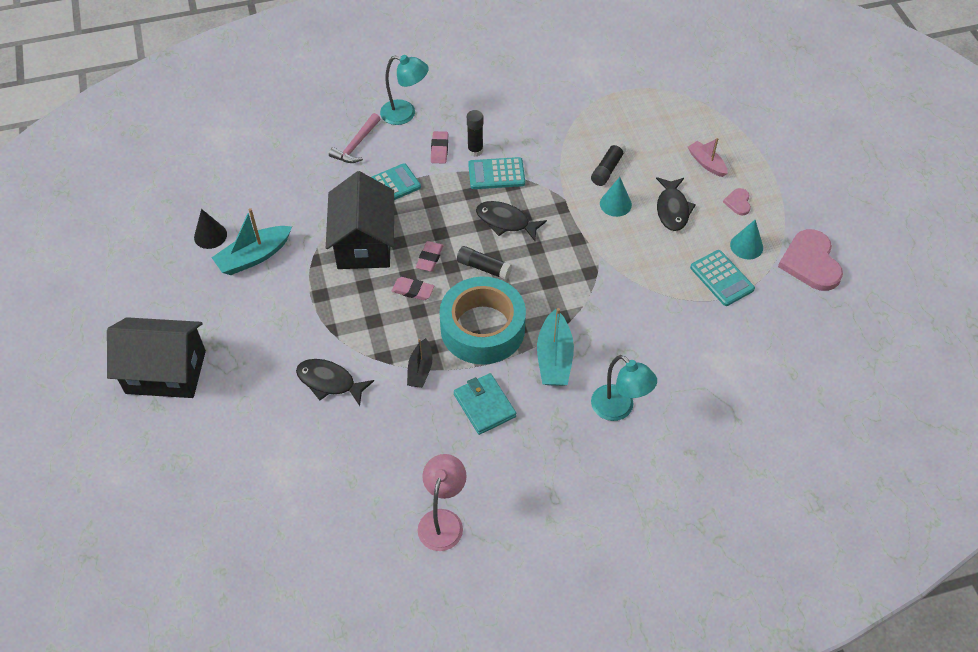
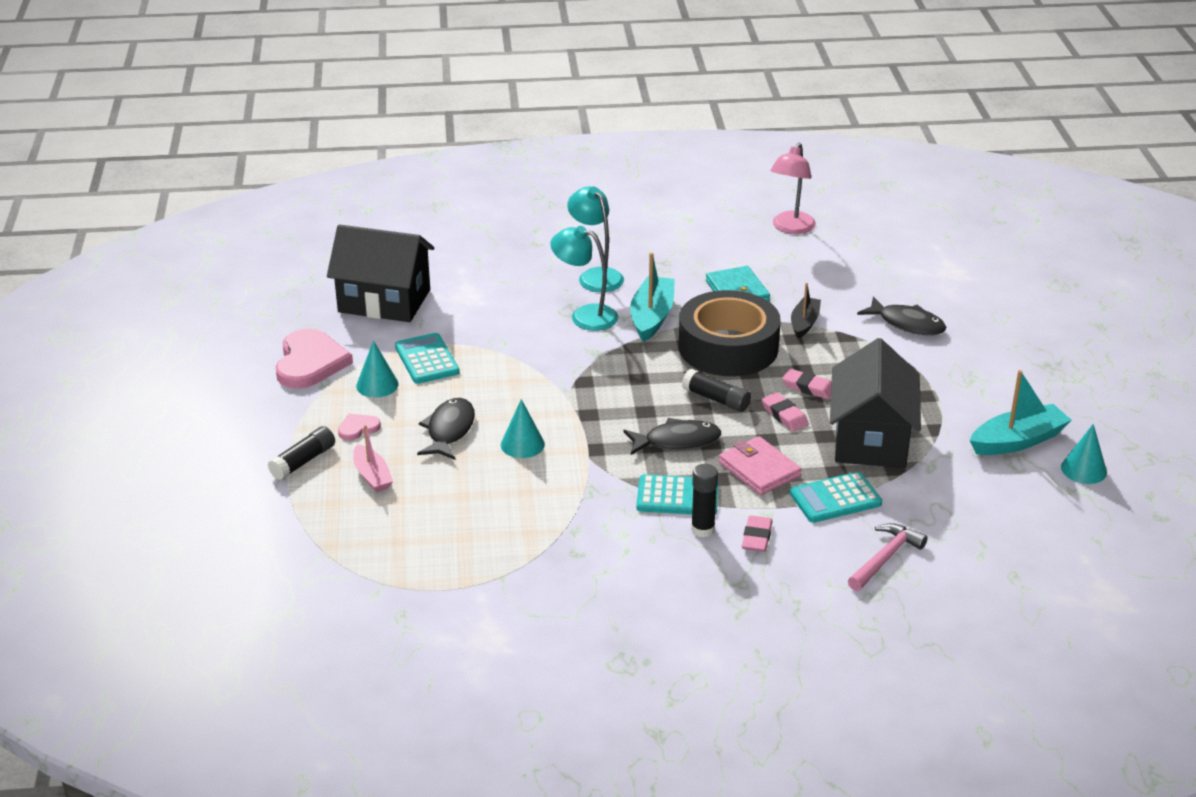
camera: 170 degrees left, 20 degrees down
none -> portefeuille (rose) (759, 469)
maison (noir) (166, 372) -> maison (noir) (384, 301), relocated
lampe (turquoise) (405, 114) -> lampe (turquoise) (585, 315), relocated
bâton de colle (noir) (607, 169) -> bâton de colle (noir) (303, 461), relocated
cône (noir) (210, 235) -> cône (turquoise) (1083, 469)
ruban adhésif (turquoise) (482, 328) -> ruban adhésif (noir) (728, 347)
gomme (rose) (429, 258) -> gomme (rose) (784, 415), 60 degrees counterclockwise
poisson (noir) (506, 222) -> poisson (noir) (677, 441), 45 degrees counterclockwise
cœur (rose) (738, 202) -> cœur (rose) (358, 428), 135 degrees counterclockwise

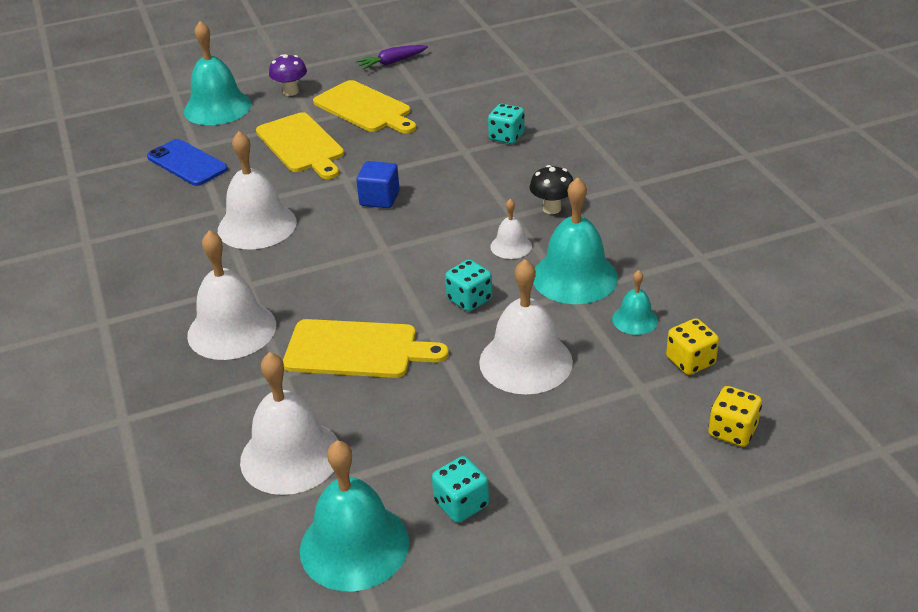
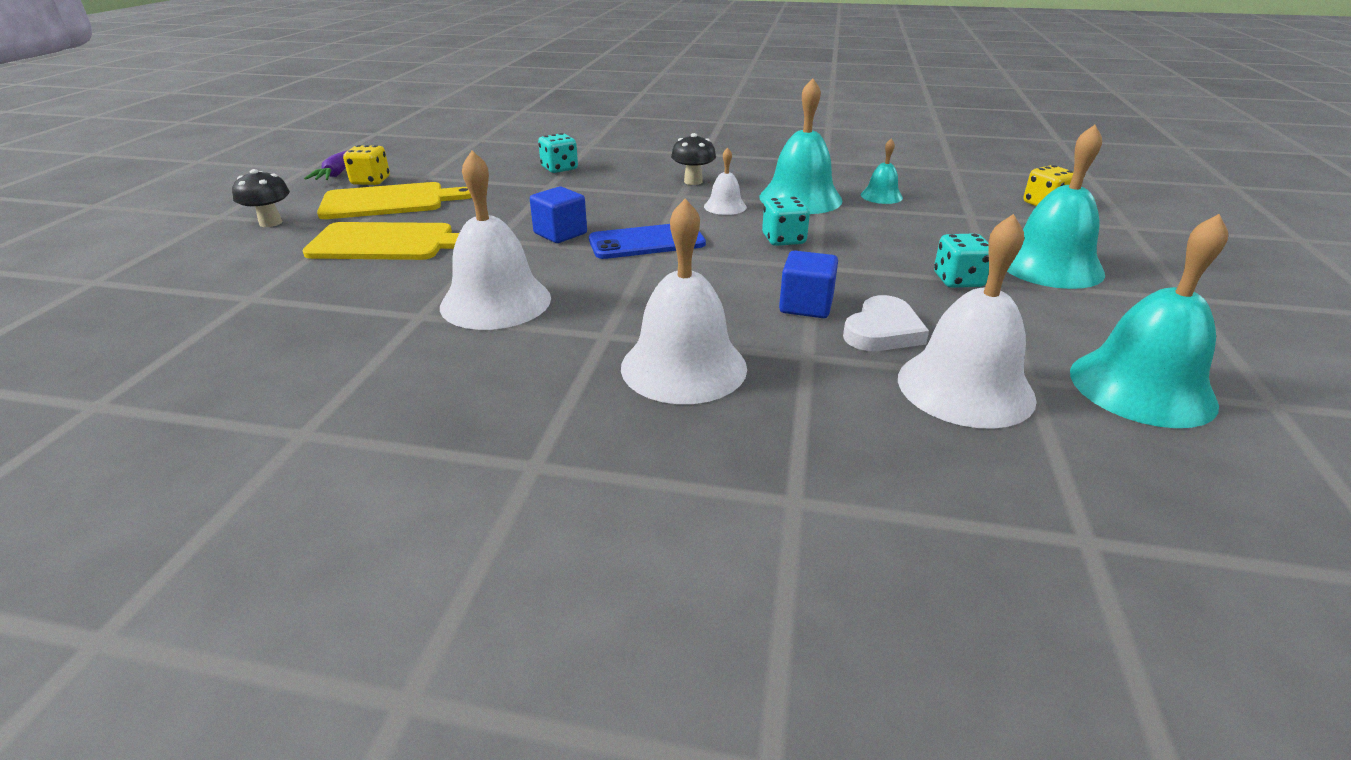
camera: 60 degrees left, 5 degrees down
cloche (blanc) (525, 361) -> none
none -> cœur (blanc) (882, 331)
téléphone (bleu) (187, 163) -> téléphone (bleu) (647, 242), relocated
cloche (turquoise) (217, 107) -> cloche (turquoise) (1049, 265), relocated
dé (turquoise) (461, 504) -> dé (turquoise) (958, 280), relocated
dé (jaune) (690, 361) -> dé (jaune) (370, 181), relocated
planche à découper (jaune) (357, 350) -> cube (bleu) (806, 306)
champignon (violet) (291, 92) -> champignon (noir) (271, 223)

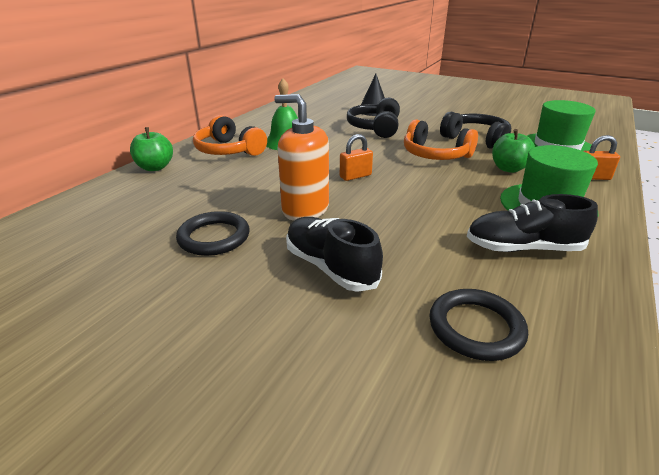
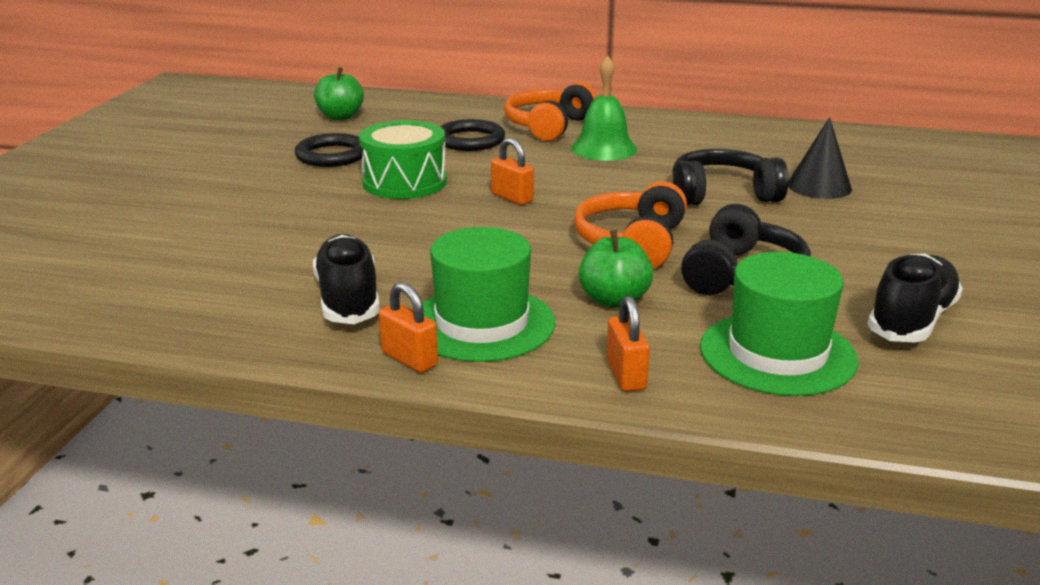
camera: 75 degrees right, 5 degrees down
none -> cadenas (orange) (409, 359)
pomme (vert) (155, 167) -> pomme (vert) (340, 117), relocated
chaussure (noir) (330, 267) -> chaussure (noir) (911, 320), relocated
anneau (noir) (476, 328) -> anneau (noir) (470, 140), relocated
distributeur de savon (orange) (305, 209) -> tambour (vert) (404, 182)

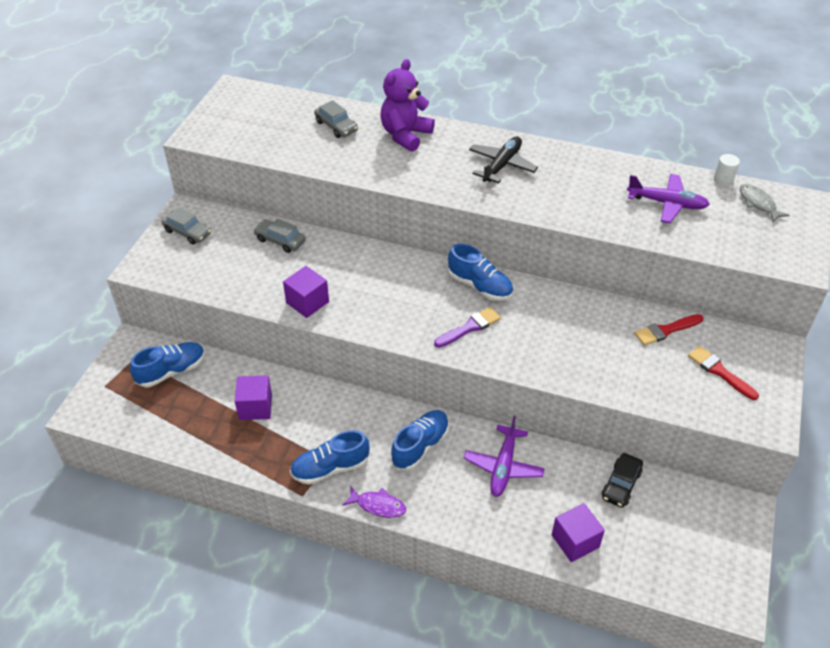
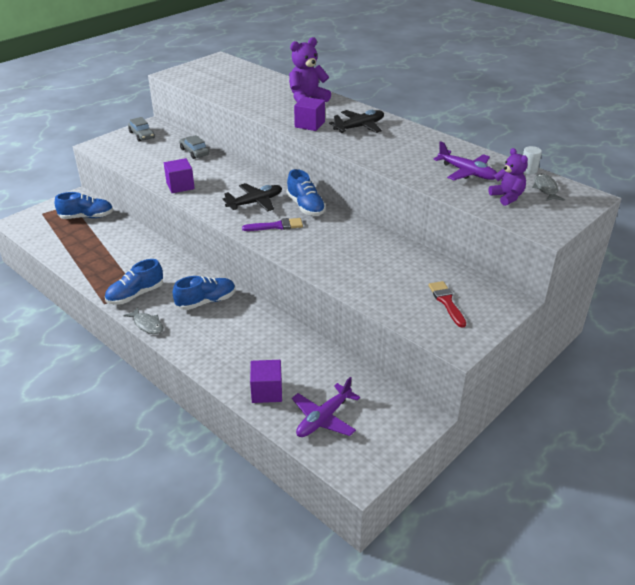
camera: 25 degrees right, 10 degrees down
voiture (gris) (336, 126) -> none
voiture (noir) (621, 484) -> none
pinceau (rouge) (666, 330) -> none
none -> avion (noir) (255, 202)
none -> ours en peluche (violet) (507, 197)
cube (violet) (255, 407) -> cube (violet) (309, 124), relocated
avion (violet) (503, 467) -> avion (violet) (323, 418), relocated
poisson (violet) (378, 505) -> poisson (gris) (147, 325)
chaussure (bleu) (330, 468) -> chaussure (bleu) (135, 295), 45 degrees counterclockwise

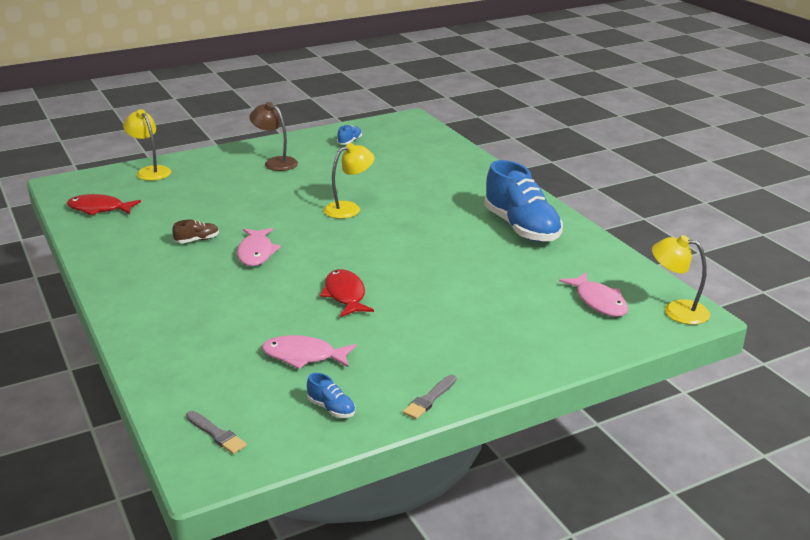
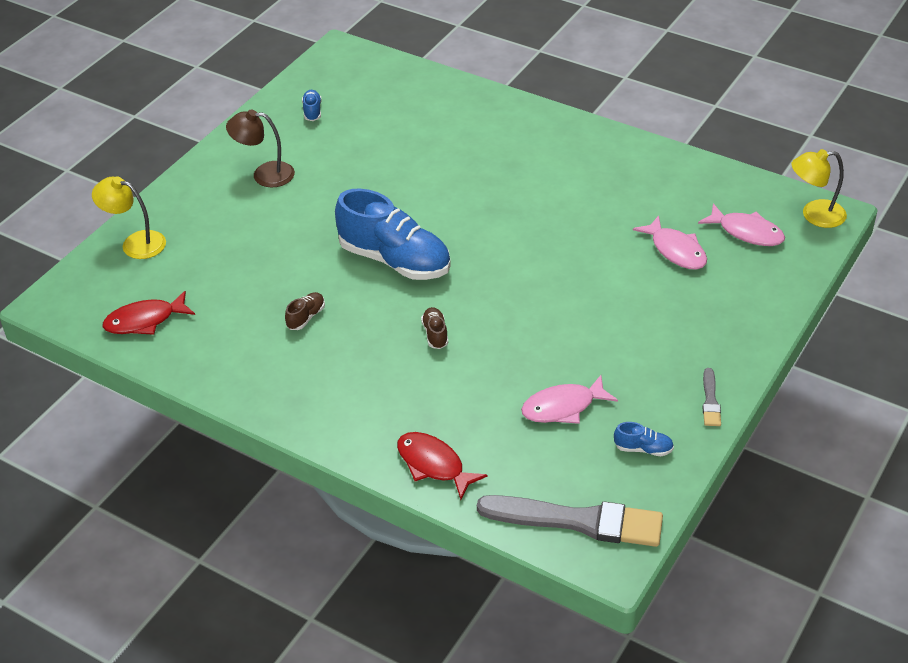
camera: 30 degrees left, 15 degrees up
lampe (jaune) (349, 208) -> none
none -> chaussure (marron) (435, 334)
poisson (rose) (256, 253) -> poisson (rose) (676, 250), relocated
poisson (rouge) (345, 295) -> poisson (rouge) (433, 465), relocated
chaussure (bleu) (521, 228) -> chaussure (bleu) (395, 260), relocated
pinceau (gris) (216, 434) -> pinceau (gris) (578, 521), x2.22

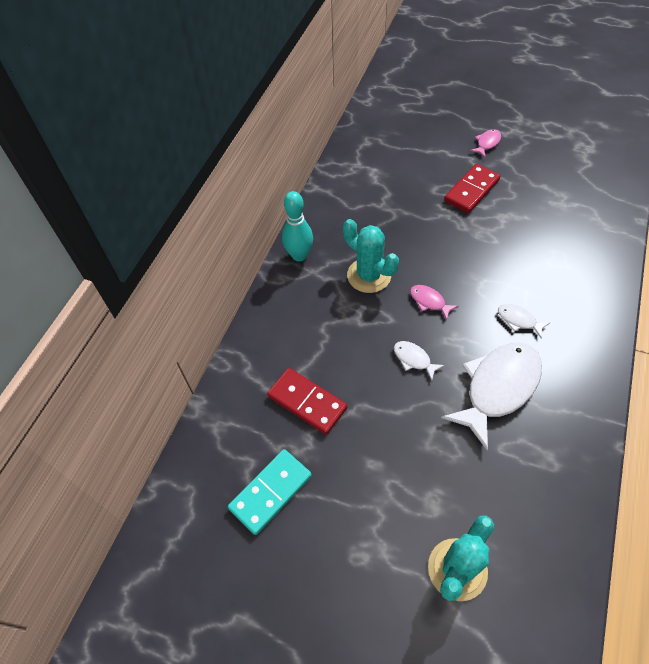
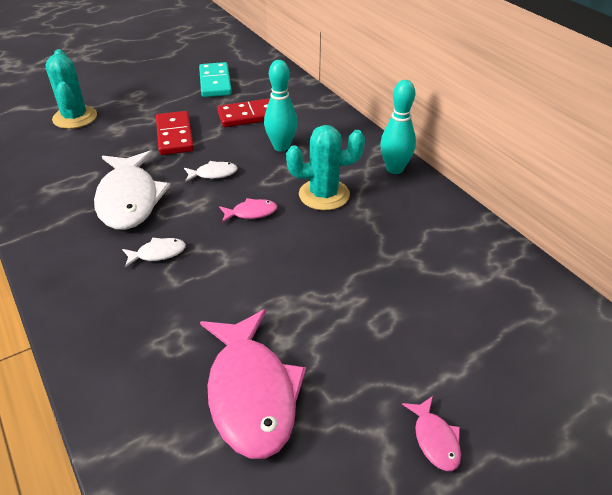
camera: 125 degrees right, 15 degrees down
none -> poisson (rose) (251, 393)
none -> quille (turquoise) (281, 147)
domino (rouge) (471, 190) -> domino (rouge) (174, 136), relocated

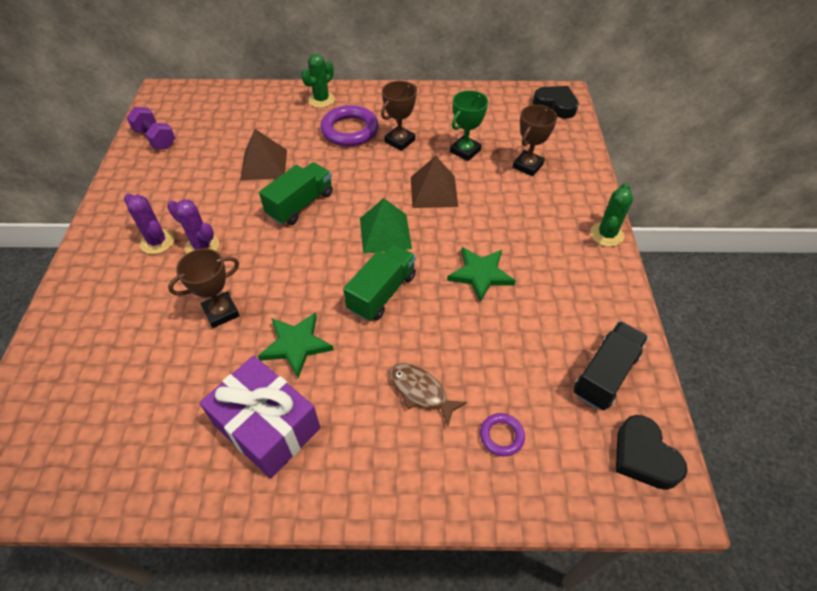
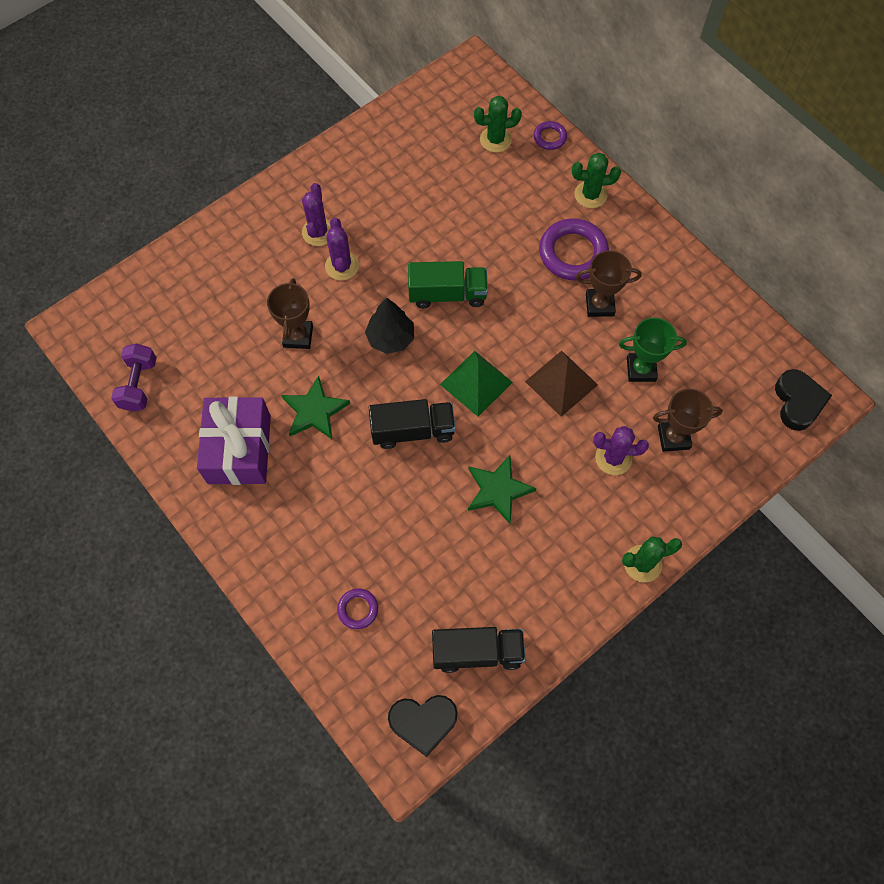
camera: 50 degrees right, 15 degrees up
pyramide (marron) (264, 164) -> none
poisson (marron) (421, 391) -> none
none -> arbre (noir) (390, 338)
none -> cactus (vert) (495, 139)
none -> anneau (violet) (549, 137)
none -> cactus (violet) (613, 458)
haltère (violet) (155, 139) -> haltère (violet) (139, 384), relocated
camion (vert) (382, 293) -> camion (noir) (413, 430)
trophée (marron) (221, 312) -> trophée (marron) (298, 336), 75 degrees clockwise
cœur (noir) (644, 456) -> cœur (noir) (423, 722), 120 degrees counterclockwise

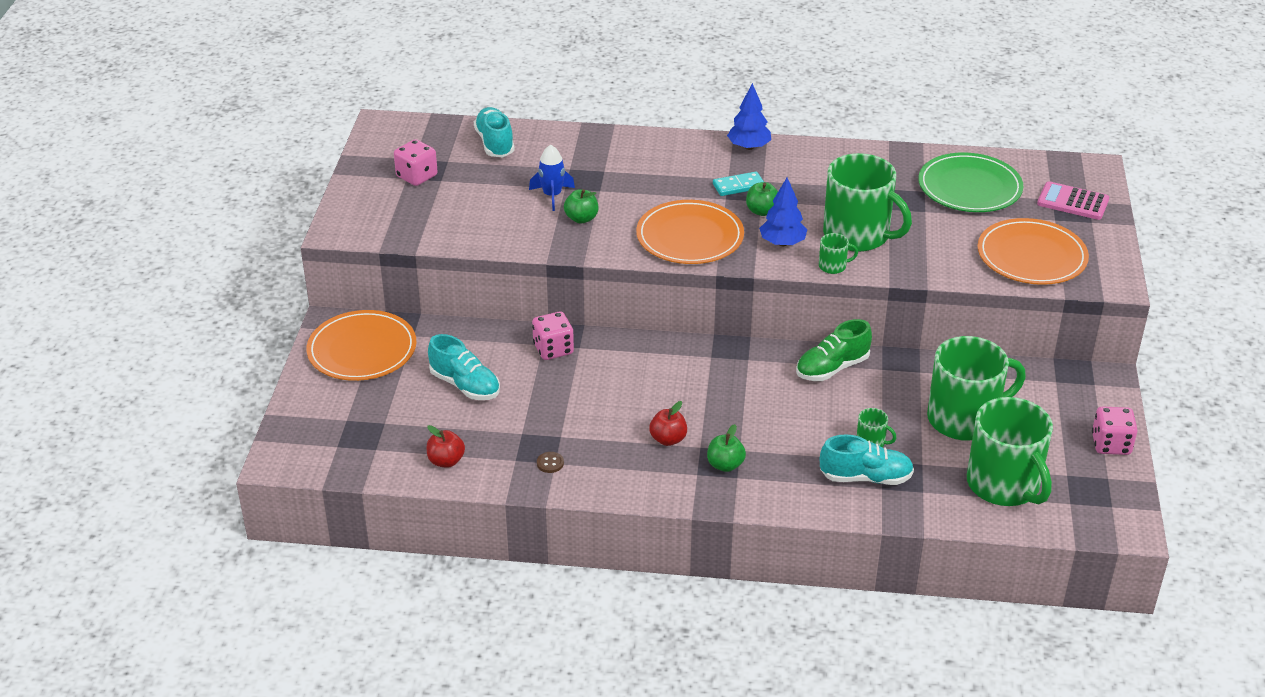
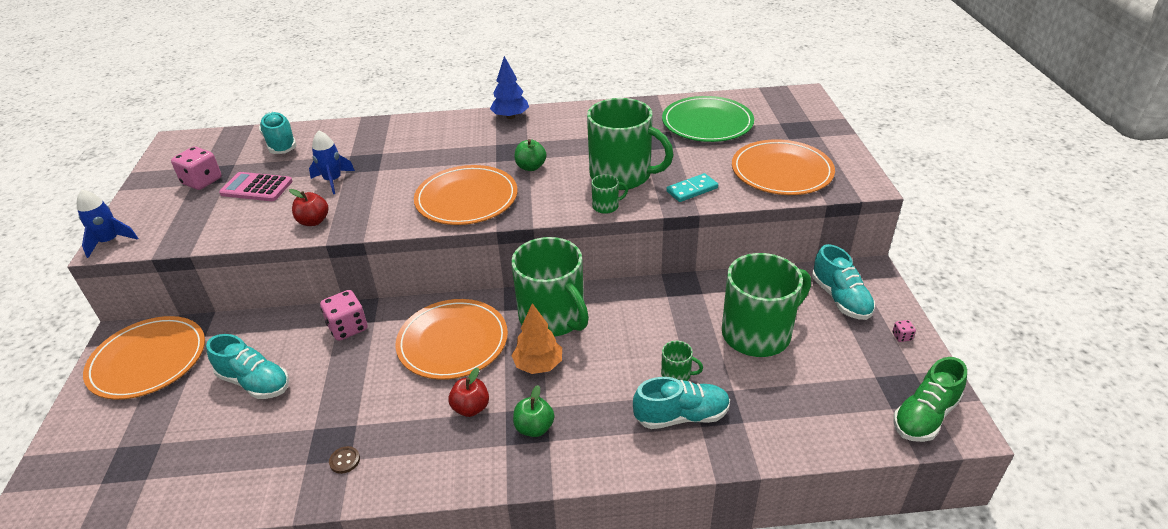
camera: 10 degrees left, 0 degrees up
pomme (vert) (581, 218) -> none
arbre (bleu) (782, 243) -> none
none -> fusée (bleu) (110, 241)
none -> assiette (orange) (453, 342)
none -> arbre (orange) (538, 365)
none -> chaussure (turquoise) (840, 298)
pomme (rouge) (446, 461) -> pomme (rouge) (313, 221), relocated
domino (turquoise) (738, 186) -> domino (turquoise) (692, 190), relocated
chaussure (vert) (832, 368) -> chaussure (vert) (925, 416), relocated
tasse (vert) (1004, 485) -> tasse (vert) (553, 317), relocated
calculatrice (rose) (1072, 202) -> calculatrice (rose) (256, 188), relocated
dé (rose) (1111, 444) -> dé (rose) (902, 336), x0.45

